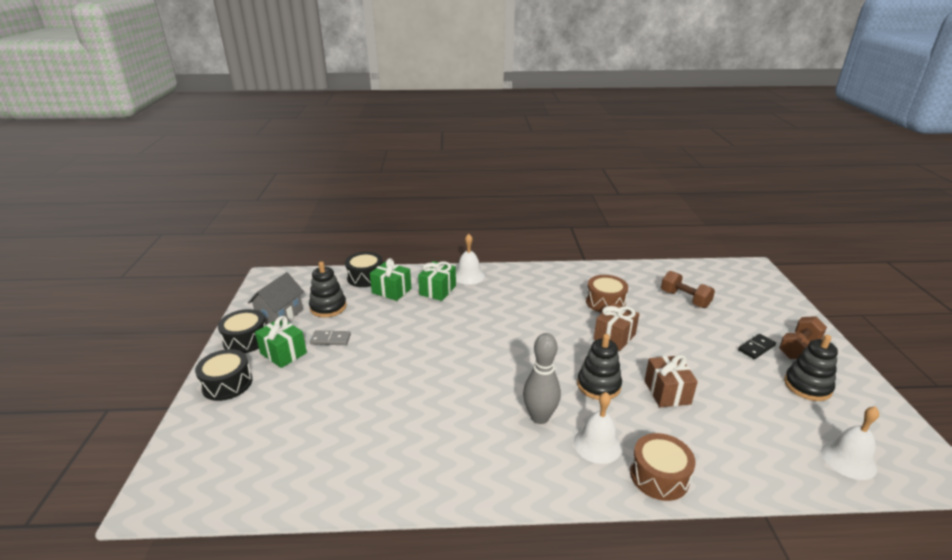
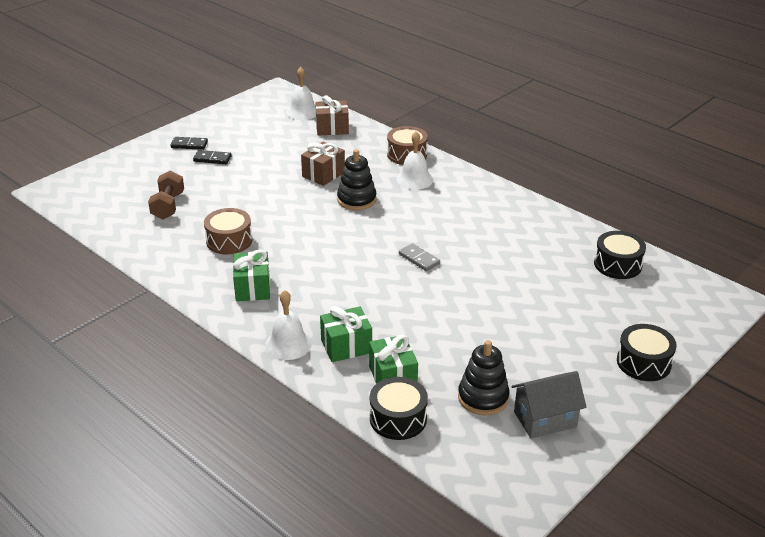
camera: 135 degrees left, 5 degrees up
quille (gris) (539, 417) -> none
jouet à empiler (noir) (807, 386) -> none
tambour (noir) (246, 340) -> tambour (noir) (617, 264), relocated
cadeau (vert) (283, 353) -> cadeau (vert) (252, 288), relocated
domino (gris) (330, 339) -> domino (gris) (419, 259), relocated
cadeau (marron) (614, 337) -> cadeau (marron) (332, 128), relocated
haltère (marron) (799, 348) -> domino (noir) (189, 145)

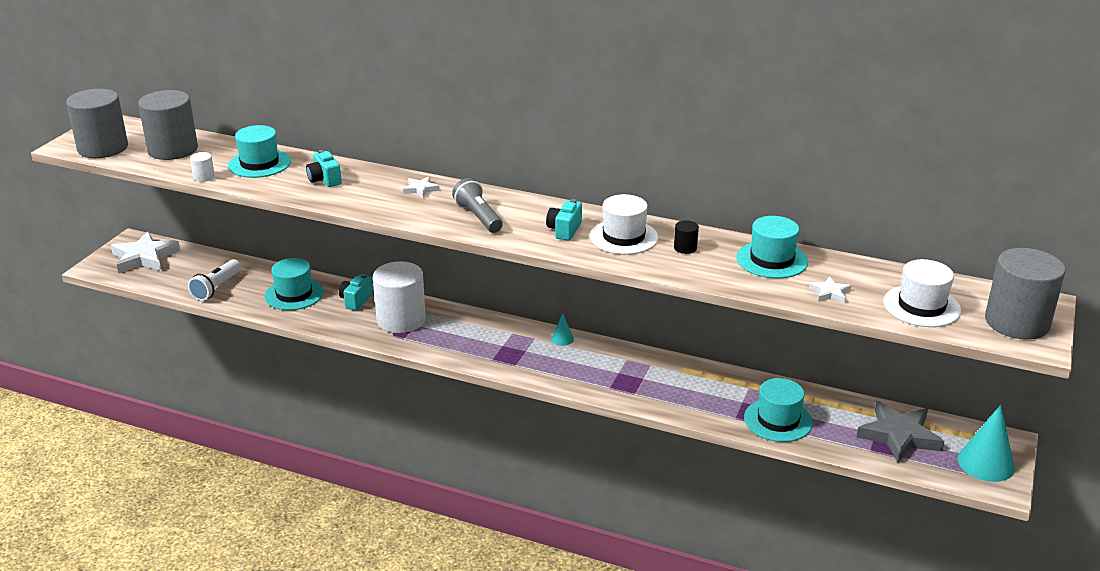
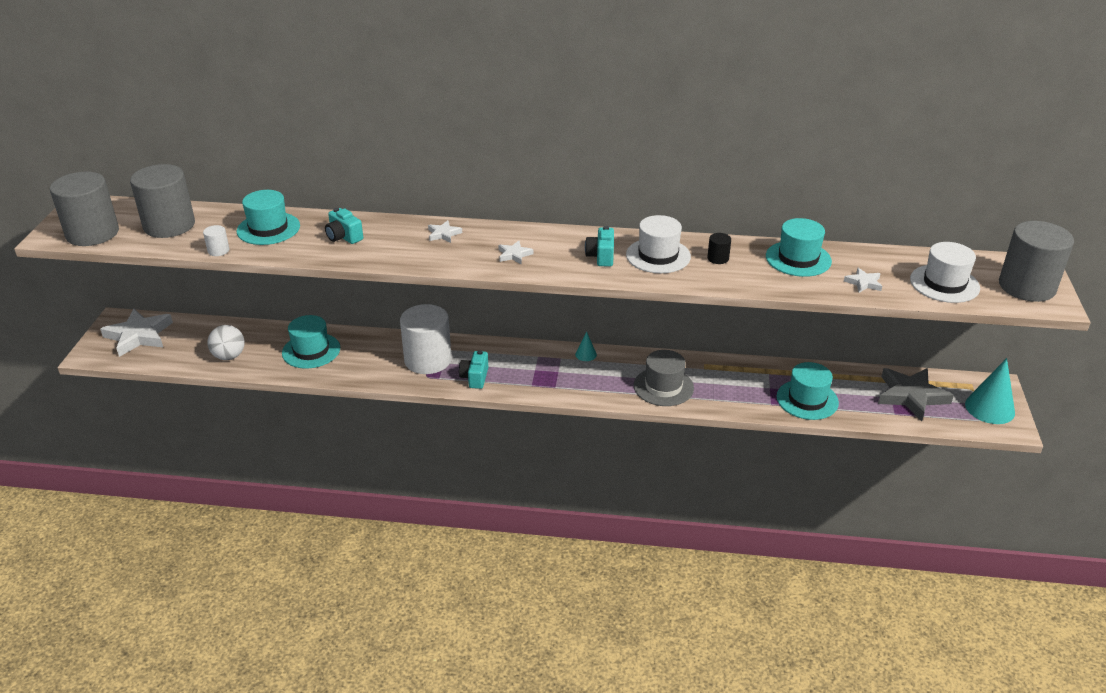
camera: 15 degrees left, 5 degrees up
none -> chapeau (gris) (663, 387)
appareil photo (turquoise) (356, 300) -> appareil photo (turquoise) (475, 378), relocated
lampe de poche (blanc) (216, 288) -> balle (blanc) (229, 356)
lampe de poche (gris) (478, 217) -> étoile (blanc) (514, 255)

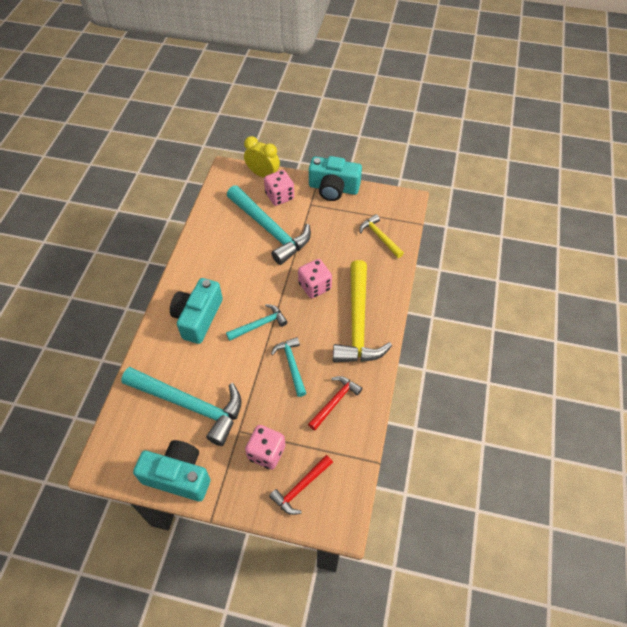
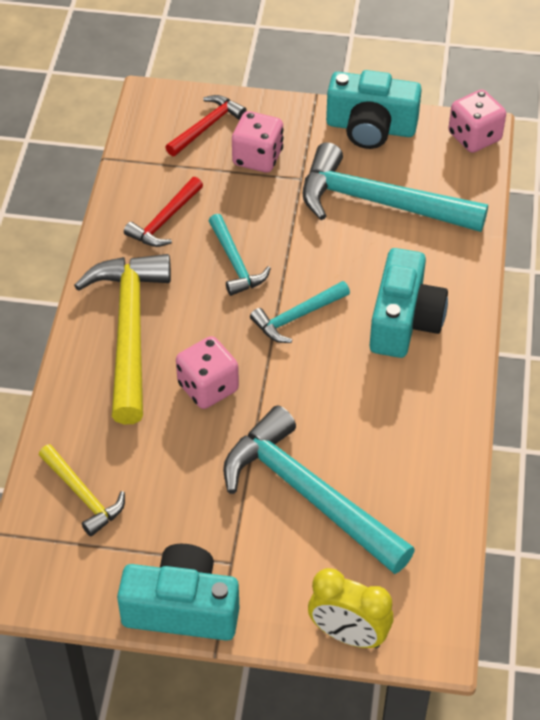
camera: 175 degrees right, 5 degrees down
dé (rose) (279, 196) -> dé (rose) (474, 137), relocated

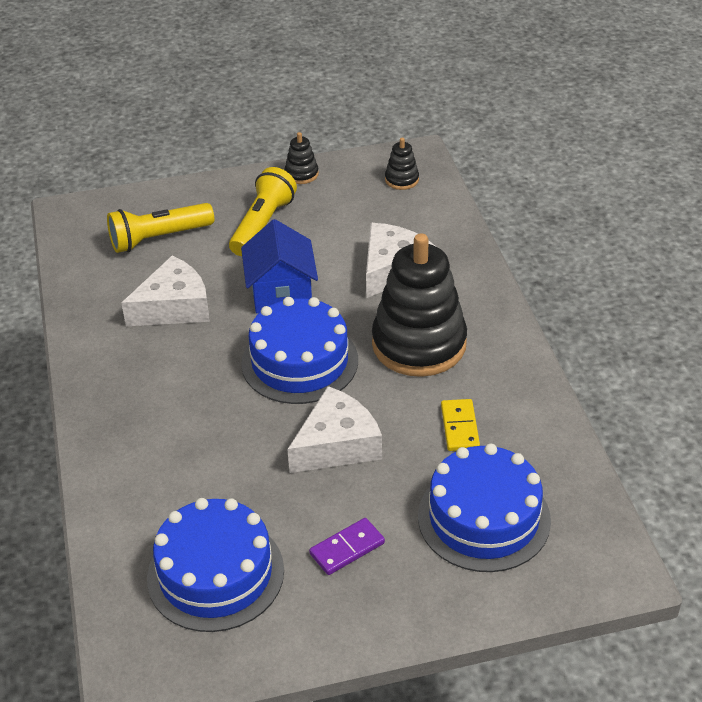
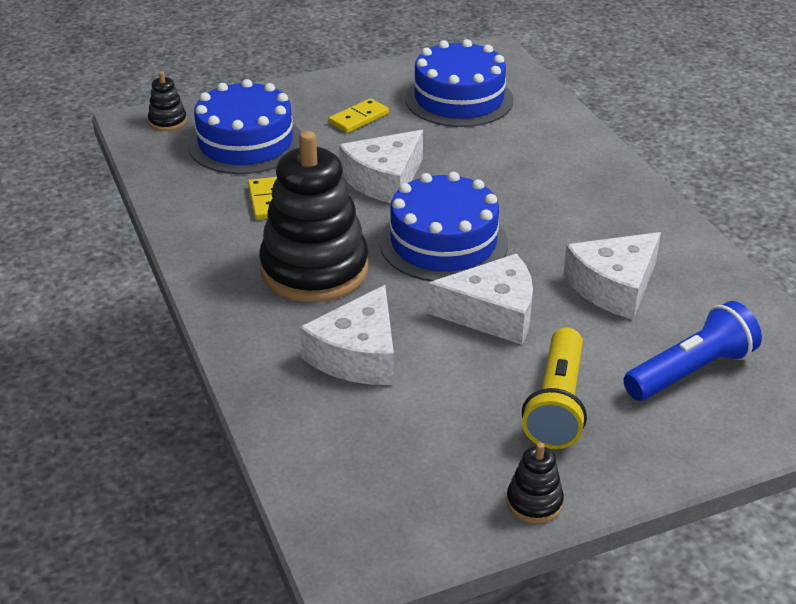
camera: 170 degrees right, 5 degrees down
jouet à empiler (noir) (401, 180) -> jouet à empiler (noir) (167, 121), relocated
maison (bleu) (281, 293) -> fromage (blanc) (492, 313)
lampe de poche (jaune) (159, 238) -> lampe de poche (bleu) (690, 371)
domino (violet) (347, 548) -> domino (jaune) (359, 118)

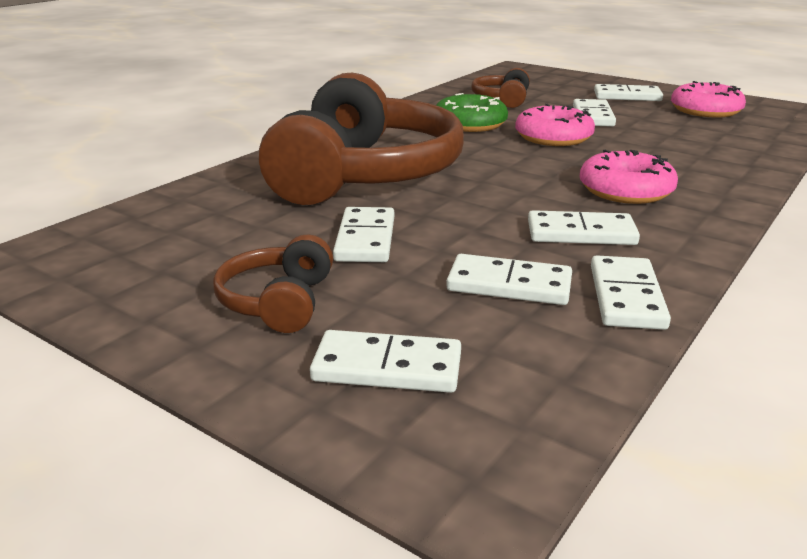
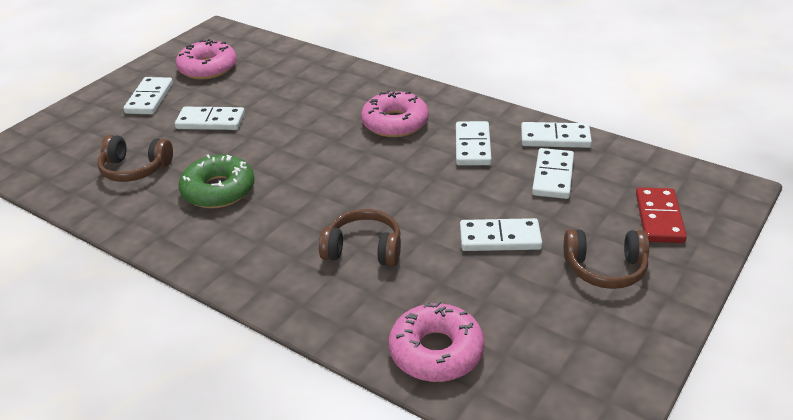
camera: 90 degrees left, 10 degrees up
beignet (rose) (553, 137) -> beignet (rose) (436, 351), relocated
domino (blanc) (387, 367) -> domino (rouge) (659, 218)
casque audio (marron) (364, 175) -> casque audio (marron) (363, 249), x0.44

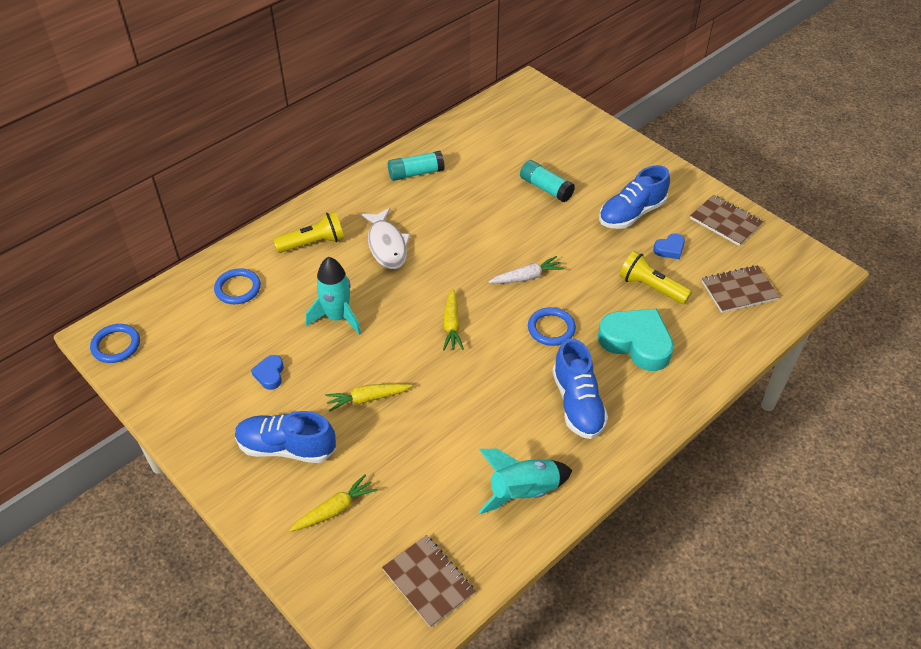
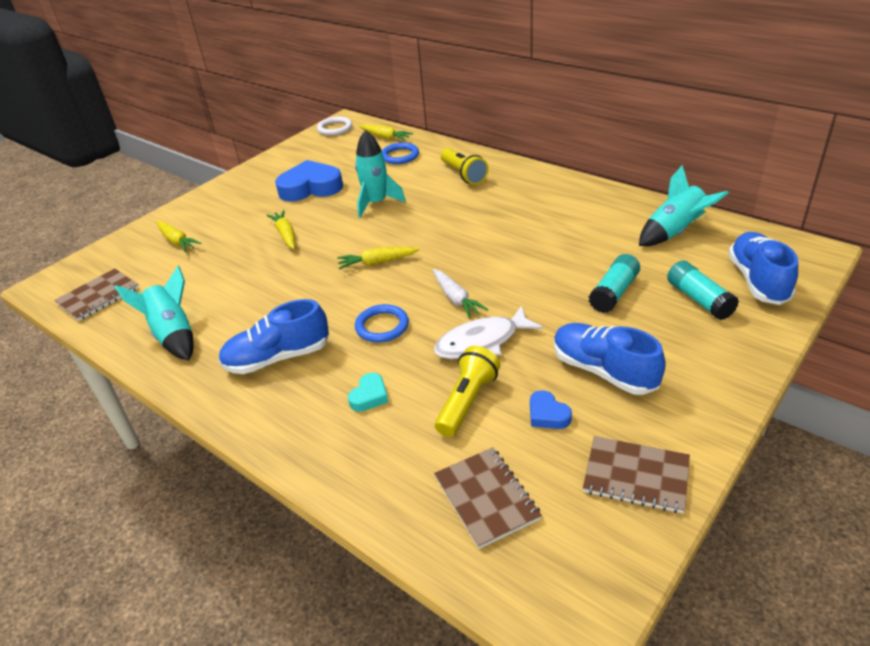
camera: 85 degrees right, 10 degrees down
none -> carotte (jaune) (385, 137)
none -> fusée (turquoise) (674, 232)
chaussure (bleu) (286, 448) -> chaussure (bleu) (758, 280), relocated
poisson (blanc) (387, 245) -> poisson (blanc) (482, 342), relocated
bâton de colle (turquoise) (416, 173) -> bâton de colle (turquoise) (699, 299), relocated
anneau (bleu) (116, 345) -> anneau (blanc) (335, 128)
carnet (marron) (725, 222) -> carnet (marron) (636, 476), 75 degrees clockwise
cœur (bleu) (270, 374) -> cœur (bleu) (310, 188), x2.13
cœur (turquoise) (636, 343) -> cœur (turquoise) (369, 396), x0.47

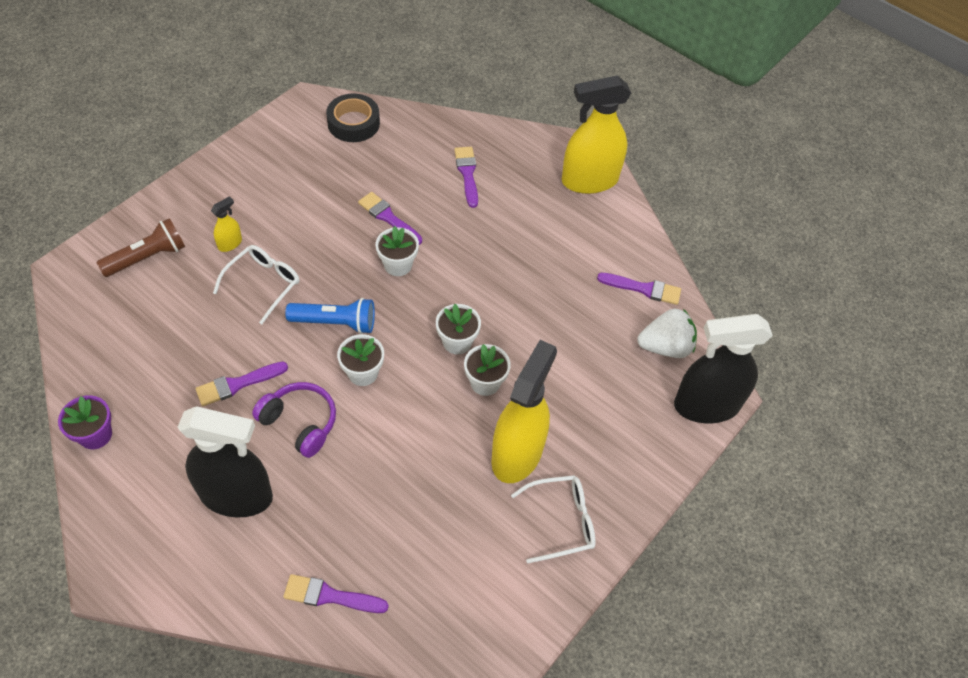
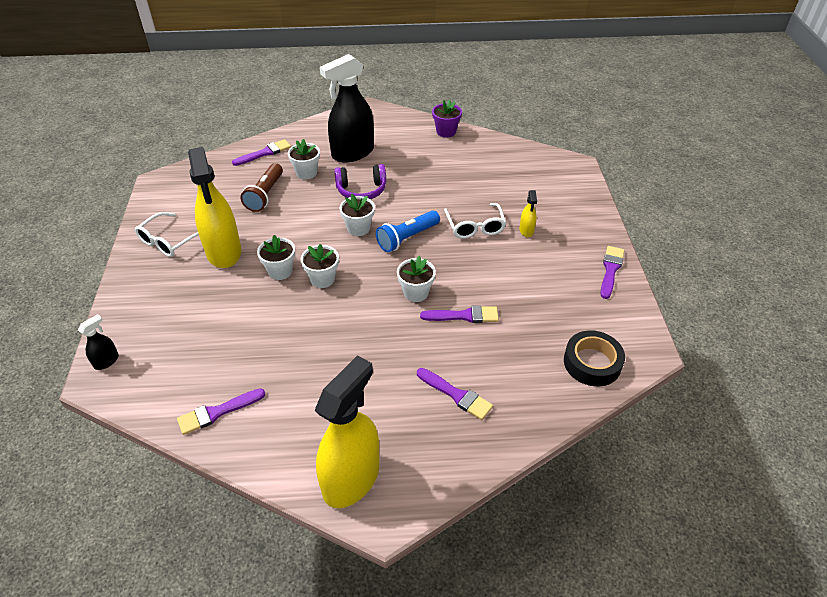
camera: 140 degrees right, 10 degrees down
fraise (blanc) (665, 347) -> none
none -> pot de fleurs (blanc) (306, 173)
lampe de poche (marron) (147, 257) -> lampe de poche (marron) (265, 195), relocated
pinceau (violet) (237, 384) -> pinceau (violet) (610, 270), relocated
vaporisateur (noir) (706, 405) -> vaporisateur (noir) (106, 361), x0.42

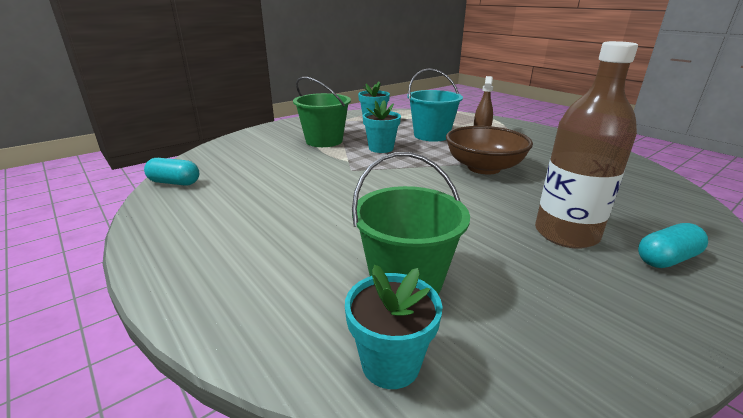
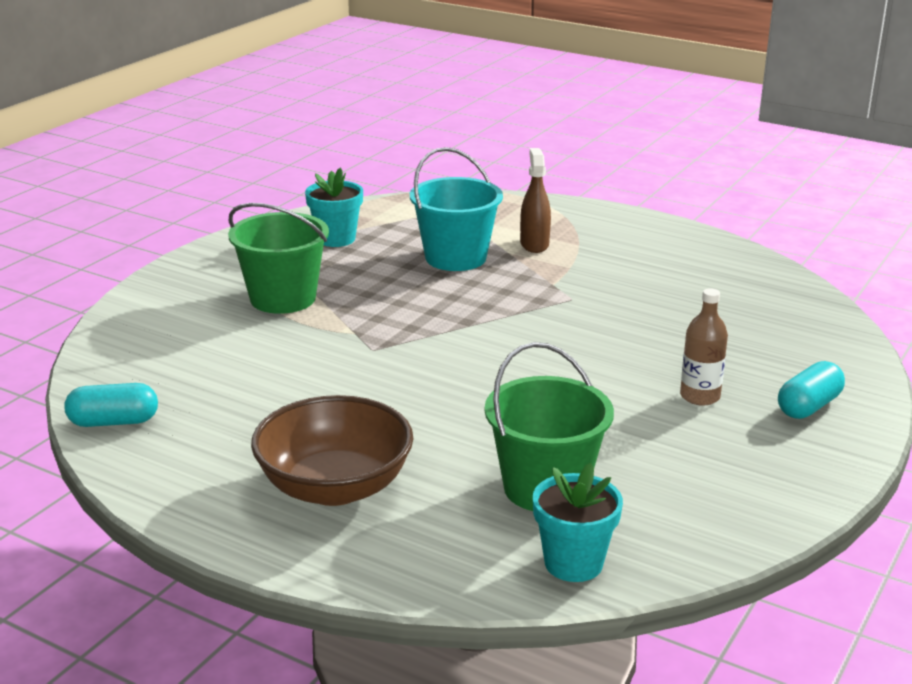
camera: 20 degrees left, 0 degrees up
pot de fleurs (turquoise) (381, 148) -> none
bol (marron) (484, 168) -> bol (marron) (334, 487), relocated
bouteille (marron) (566, 234) -> bouteille (marron) (700, 396), x0.52

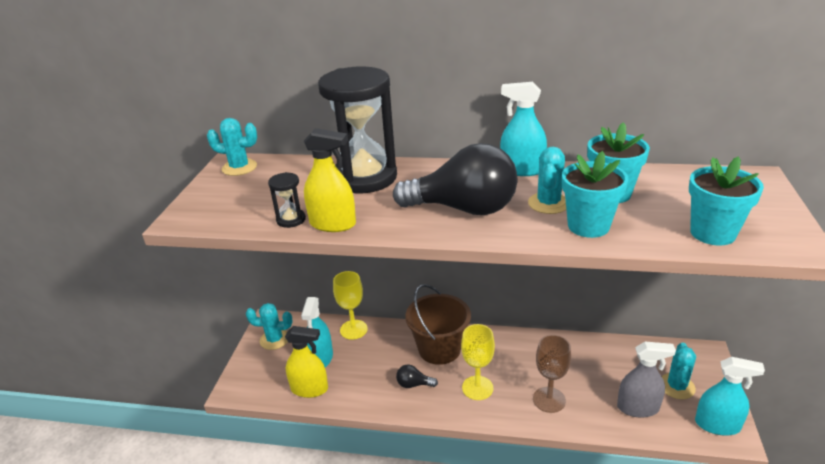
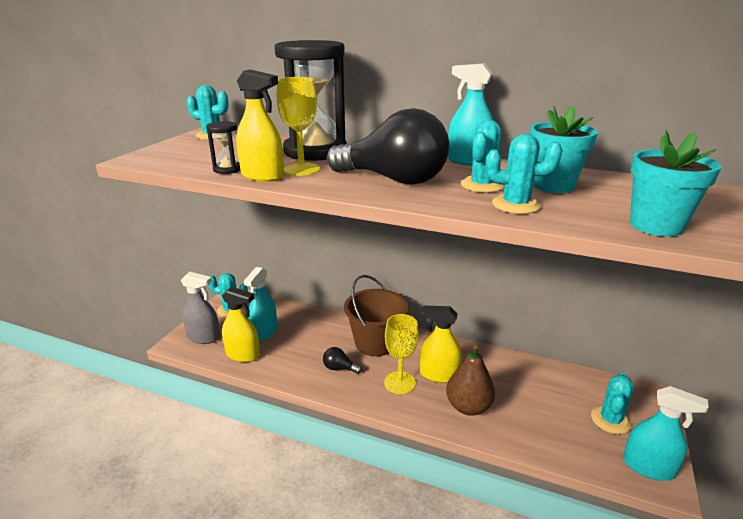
camera: 10 degrees right, 5 degrees down
none -> vaporisateur (jaune) (439, 374)
verre à pied (jaune) (353, 329) -> verre à pied (jaune) (301, 169), relocated
vaporisateur (gris) (638, 408) -> vaporisateur (gris) (203, 337), relocated
verre à pied (marron) (549, 400) -> poire (marron) (468, 407)
pot de fleurs (turquoise) (588, 226) -> cactus (turquoise) (515, 205)

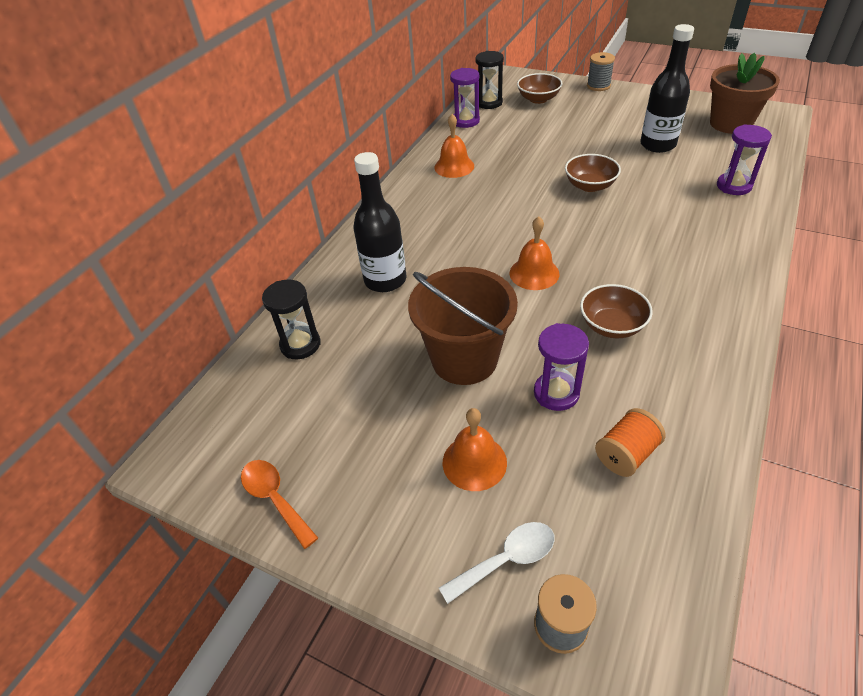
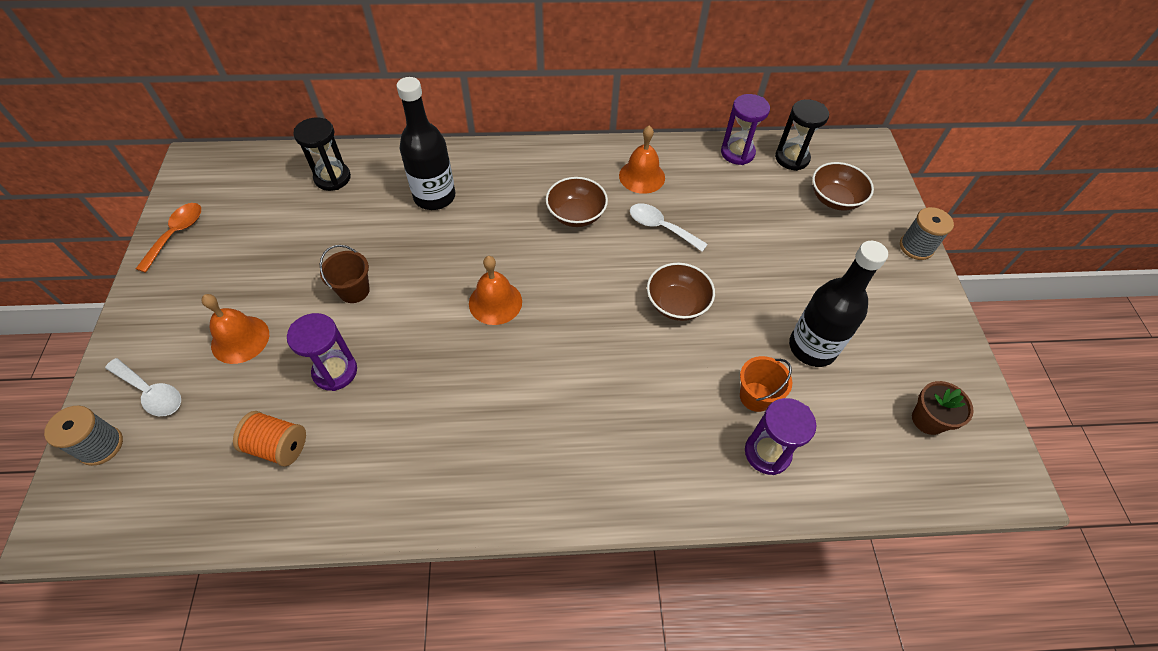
camera: 55 degrees right, 10 degrees up
none -> cuillère (blanc) (661, 227)
none -> seau (orange) (756, 396)
bol (marron) (612, 326) -> bol (marron) (576, 215), relocated
seau (marron) (464, 359) -> seau (marron) (354, 290), x0.48
pot de fleurs (marron) (730, 123) -> pot de fleurs (marron) (928, 420), x0.54

